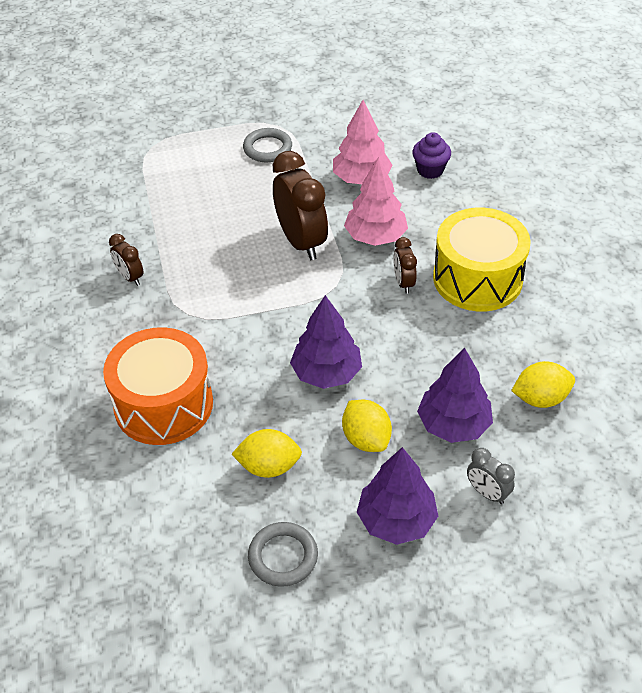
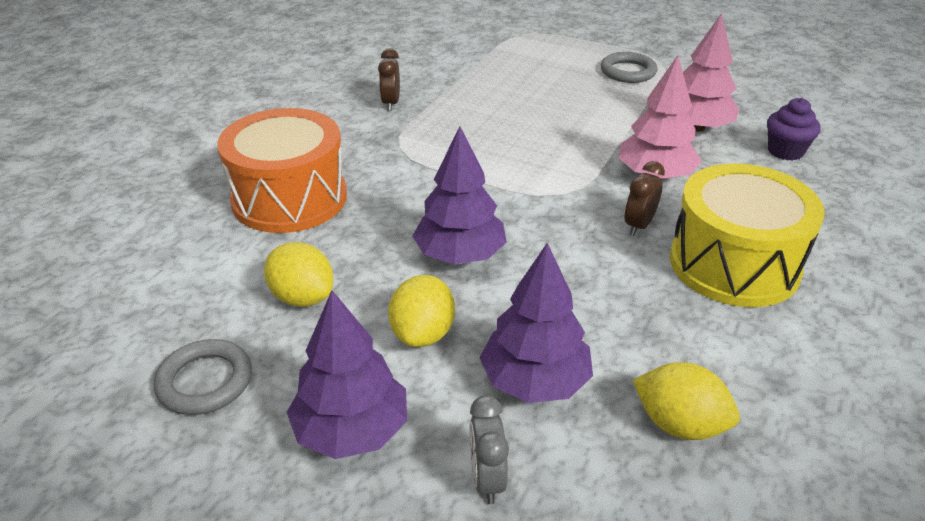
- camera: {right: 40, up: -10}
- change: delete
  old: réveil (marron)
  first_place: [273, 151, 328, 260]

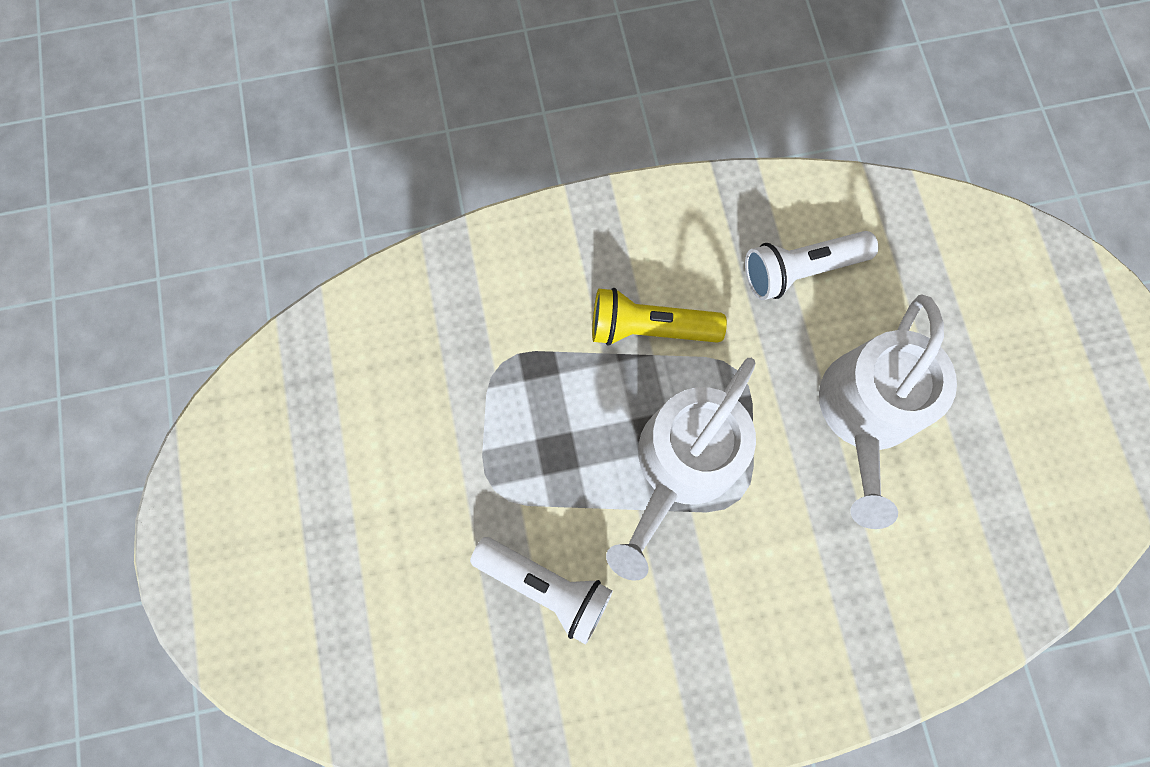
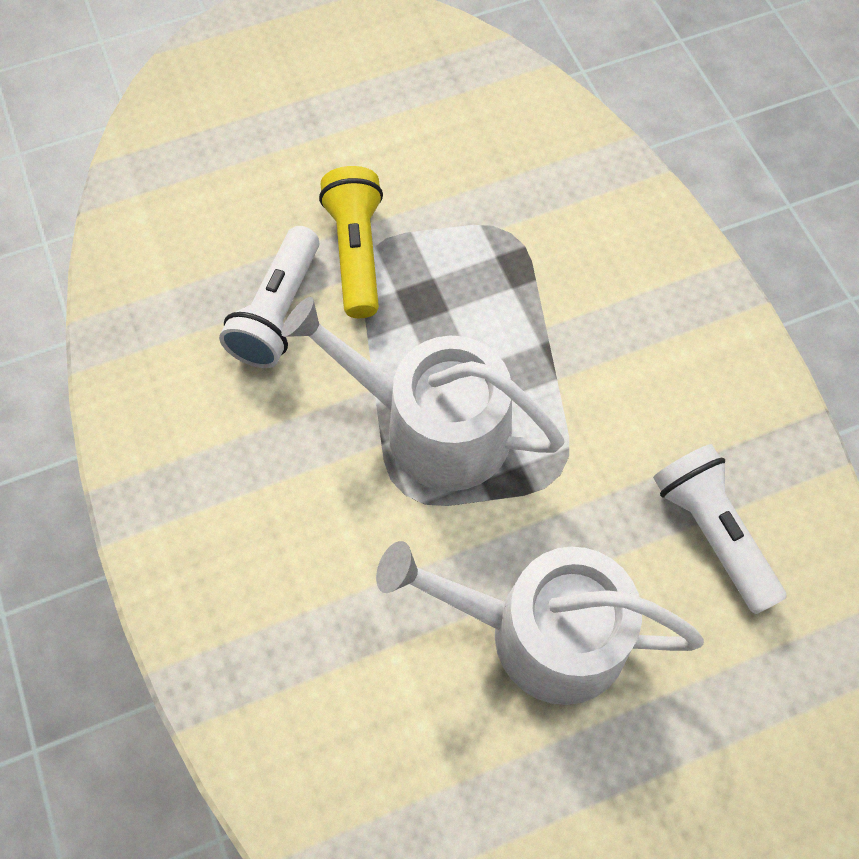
- camera: {right: 80, up: -10}
- change: move
  old: lampe de poche (jaune)
  first_place: [592, 288, 727, 346]
  second_place: [319, 166, 383, 318]

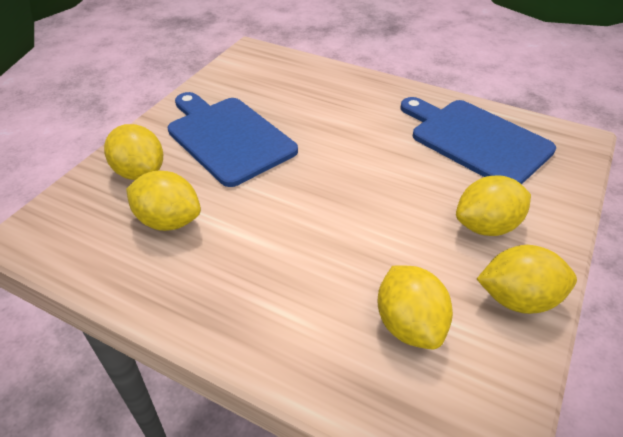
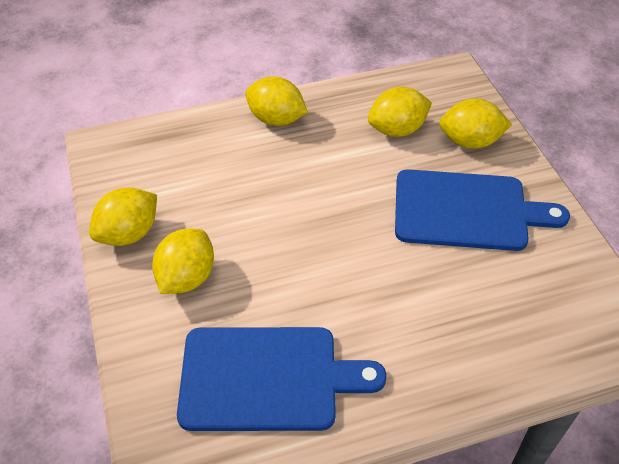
- camera: {right: 135, up: 5}
- change: move
  old: citron (jaune)
  first_place: [378, 265, 453, 349]
  second_place: [245, 76, 308, 126]

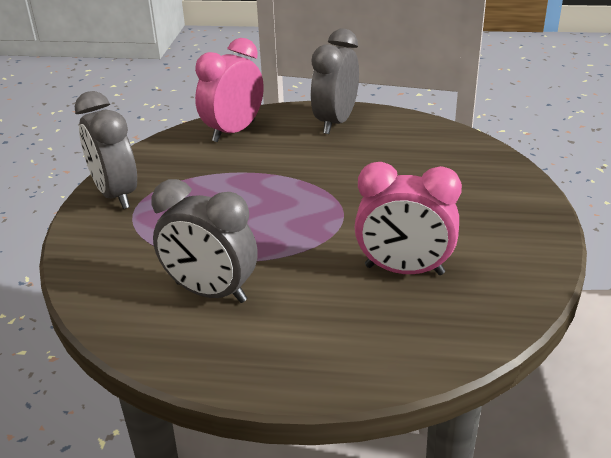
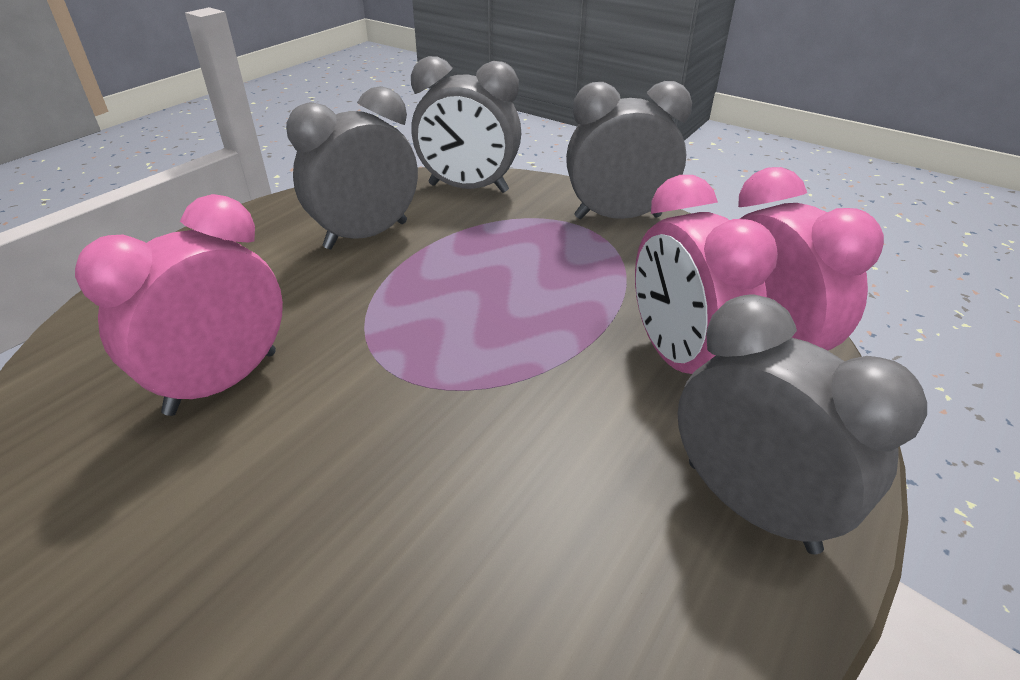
- camera: {right: 115, up: 5}
- change: insert
  new: réveil (gris)
  second_place: [411, 56, 521, 193]
- change: insert
  new: réveil (rose)
  second_place: [635, 175, 778, 374]

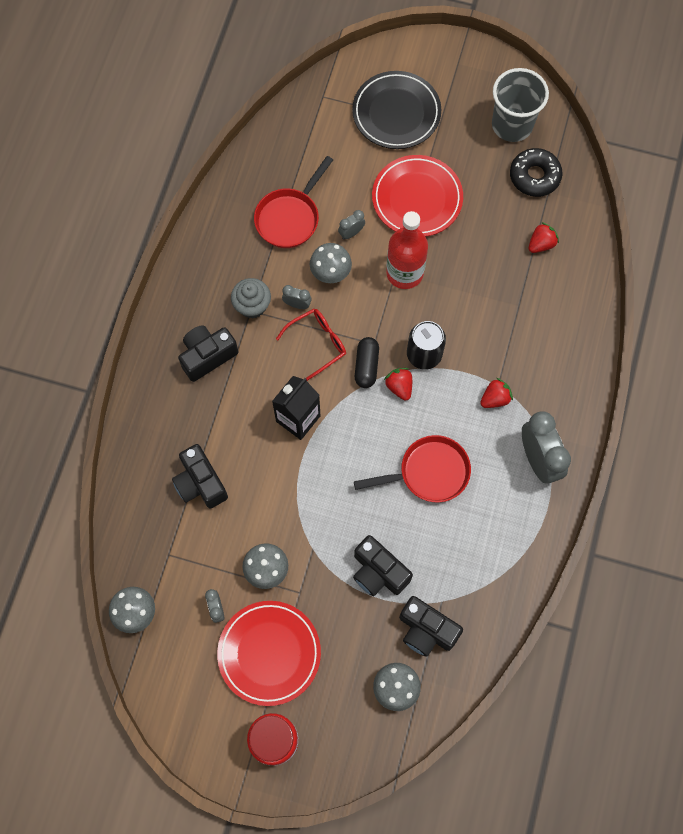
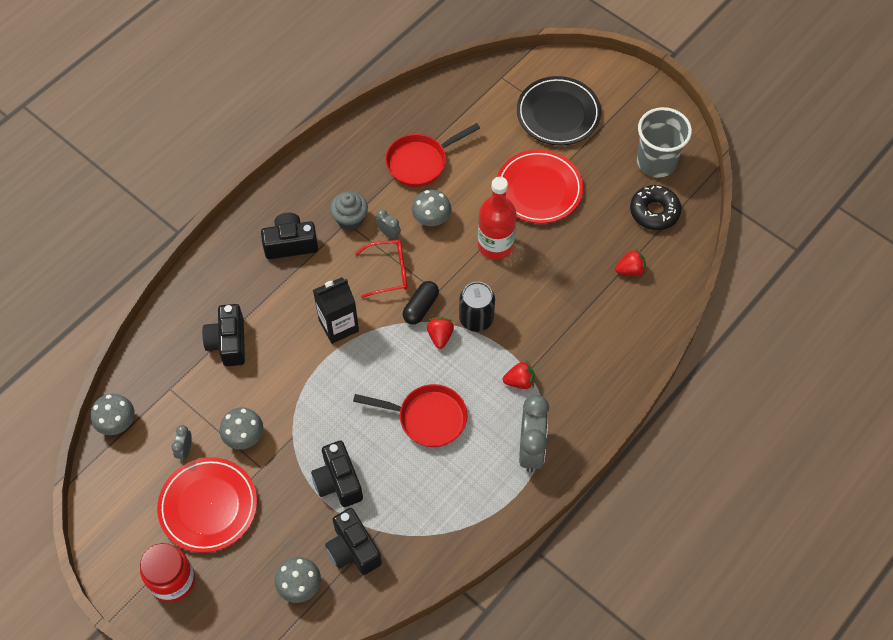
- camera: {right: 25, up: -10}
- change: delete
  old: réveil (gris)
  first_place: [338, 210, 365, 240]

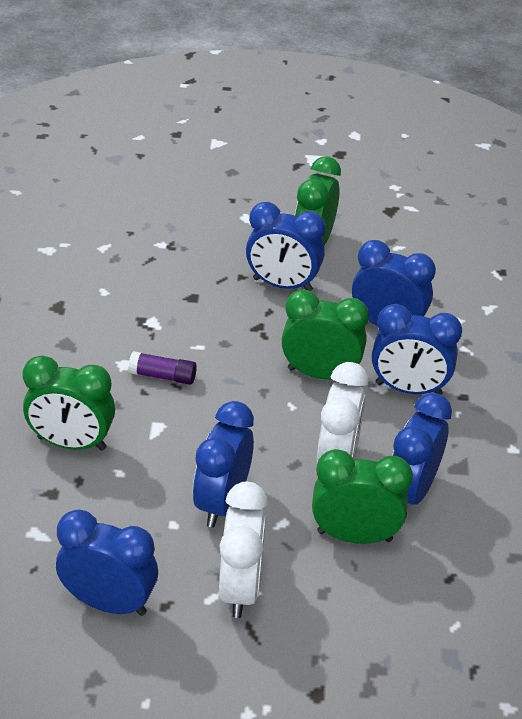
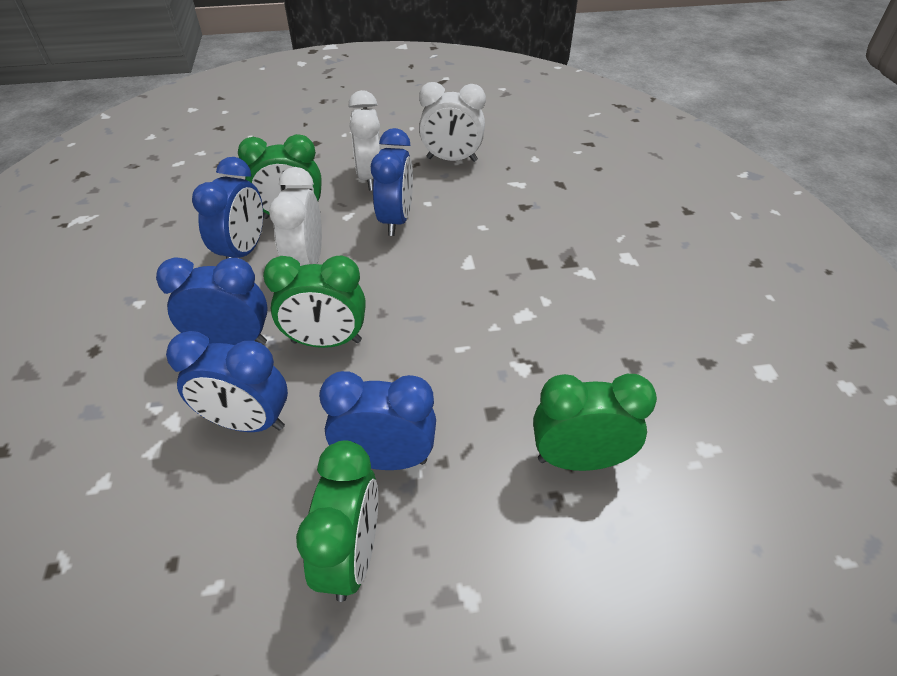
- camera: {right: 170, up: 5}
- change: recolor
  old: réveil (bleu)
  new: réveil (blanc)
  first_place: [56, 510, 158, 616]
  second_place: [419, 82, 486, 162]
- change: move
  old: réveil (vert)
  first_place: [23, 355, 115, 451]
  second_place: [533, 374, 657, 471]
- change: delete
  old: bâton de colle (violet)
  first_place: [128, 351, 197, 385]

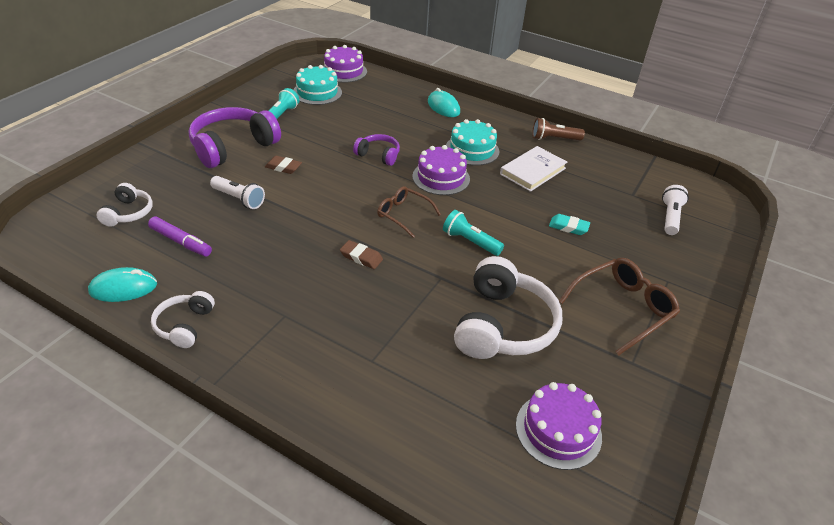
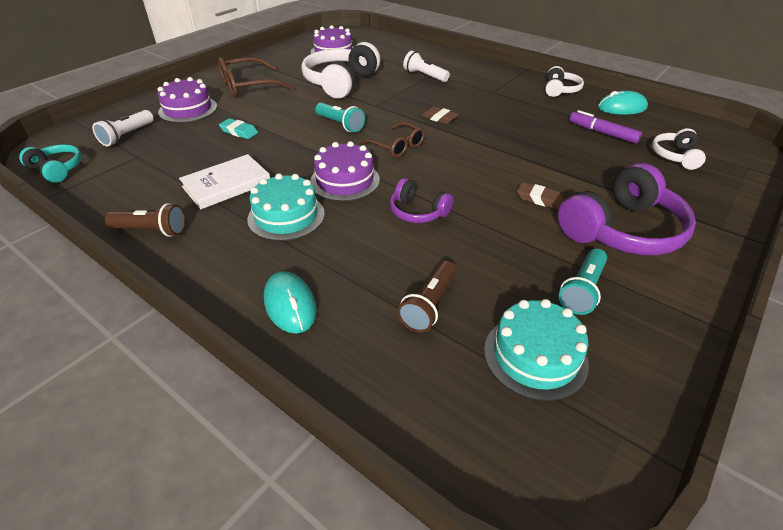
- camera: {right: -170, up: 0}
- change: insert
  new: casque audio (turquoise)
  second_place: [19, 144, 82, 183]
- change: move
  old: gâteau (violet)
  first_place: [323, 45, 367, 83]
  second_place: [158, 77, 217, 123]
- change: insert
  new: lampe de poche (marron)
  second_place: [397, 261, 456, 332]
- change: move
  old: lampe de poche (blanc)
  first_place: [210, 176, 265, 209]
  second_place: [403, 51, 450, 82]

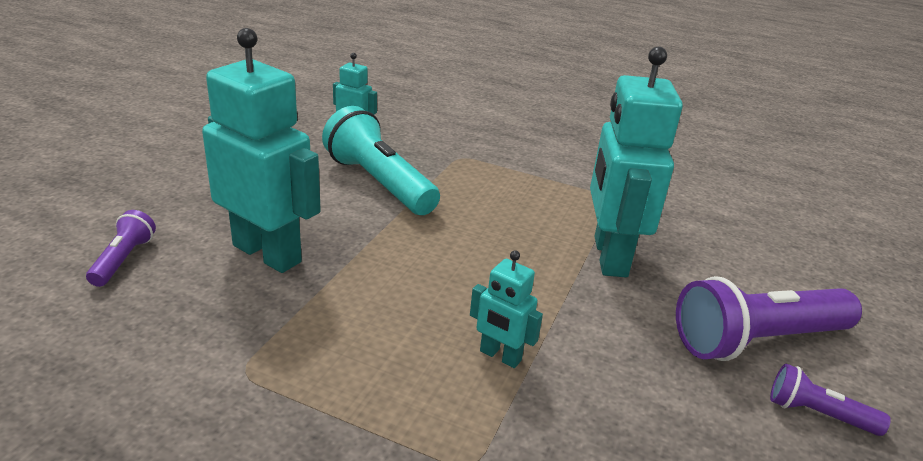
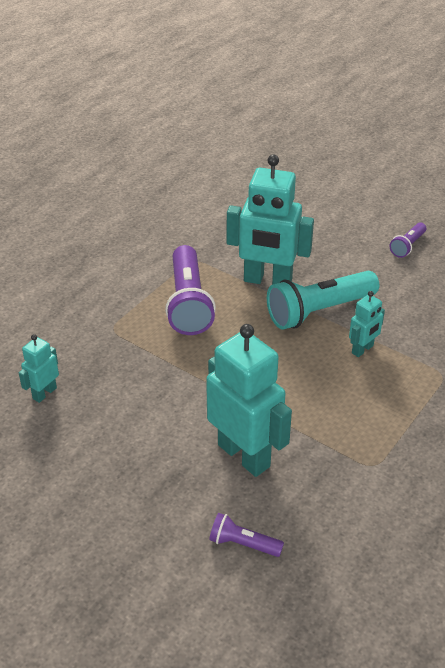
- camera: {right: -75, up: 10}
- change: move
  old: lampe de poche (violet)
  first_place: [676, 276, 862, 361]
  second_place: [165, 245, 216, 335]
- change: rotate
  old: robot (turquoise)
  first_place: [202, 28, 321, 273]
  second_place: [206, 324, 292, 477]
  degrees: 90
- change: move
  old: lampe de poche (turquoise)
  first_place: [322, 106, 440, 215]
  second_place: [267, 271, 379, 330]

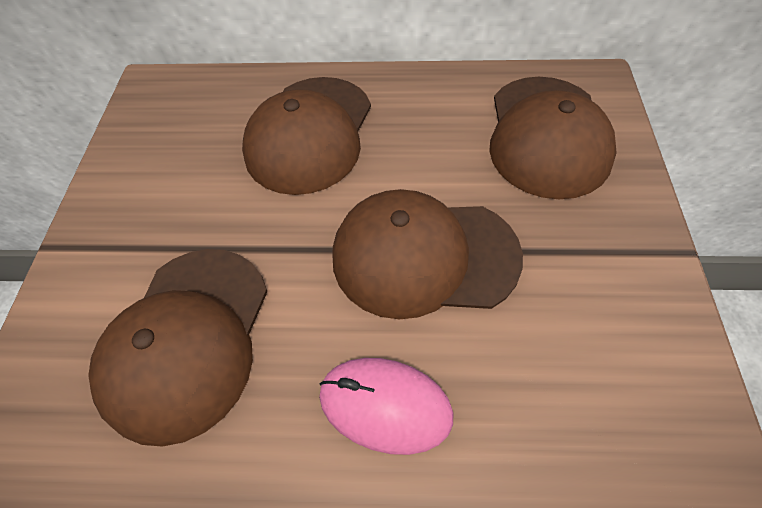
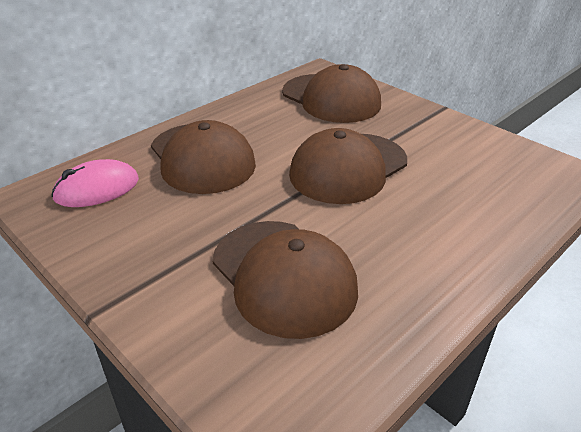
- camera: {right: -50, up: -20}
- change: move
  old: souris (rose)
  first_place: [319, 358, 453, 455]
  second_place: [51, 159, 139, 207]

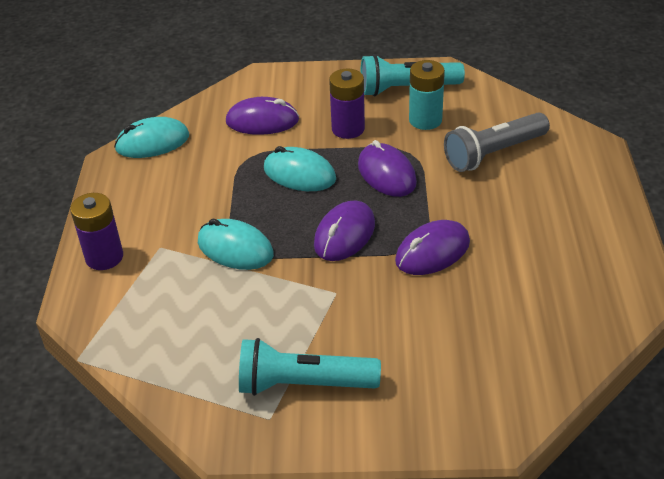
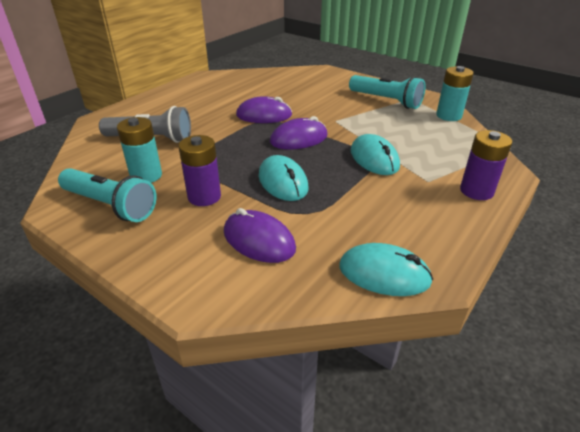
- camera: {right: -145, up: -5}
- change: insert
  new: pile (turquoise)
  second_place: [436, 66, 474, 121]
- change: delete
  old: souris (violet)
  first_place: [358, 140, 417, 197]

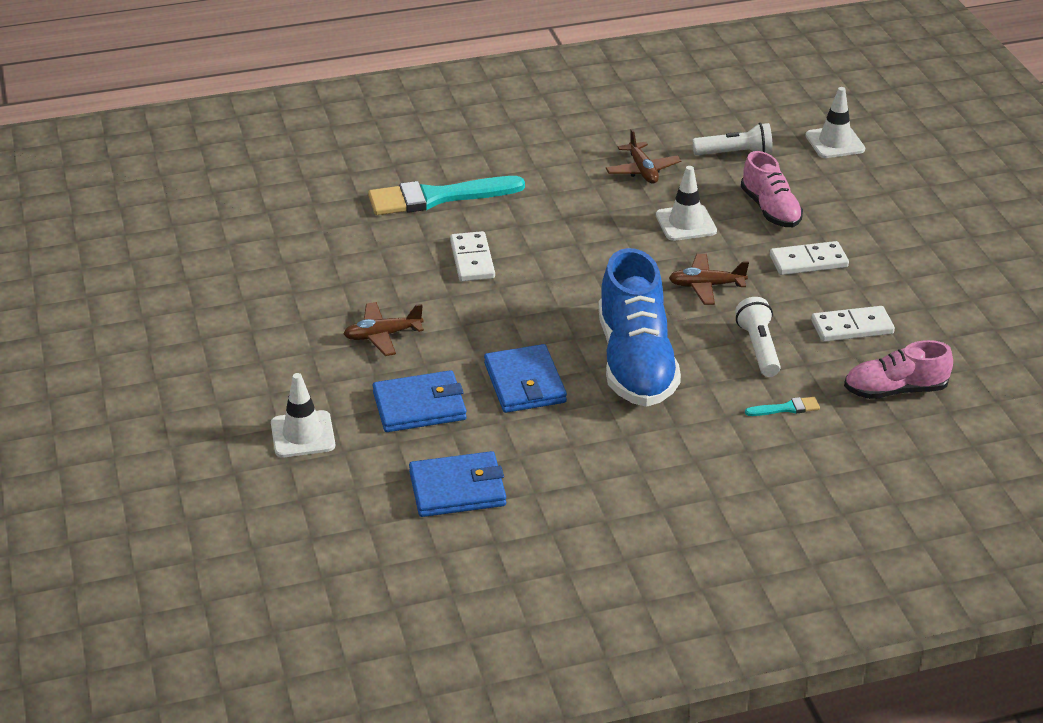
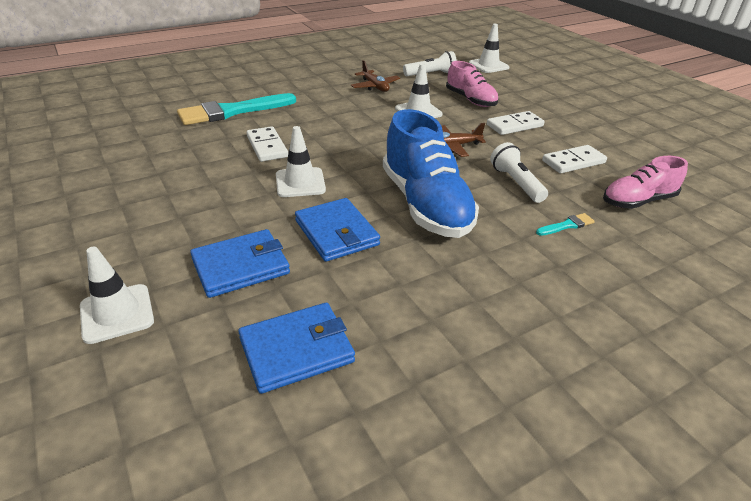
- camera: {right: -15, up: 0}
- change: insert
  new: cône de chantier (blanc)
  second_place: [276, 126, 326, 197]
- change: delete
  old: avion (marron)
  first_place: [344, 302, 424, 356]

